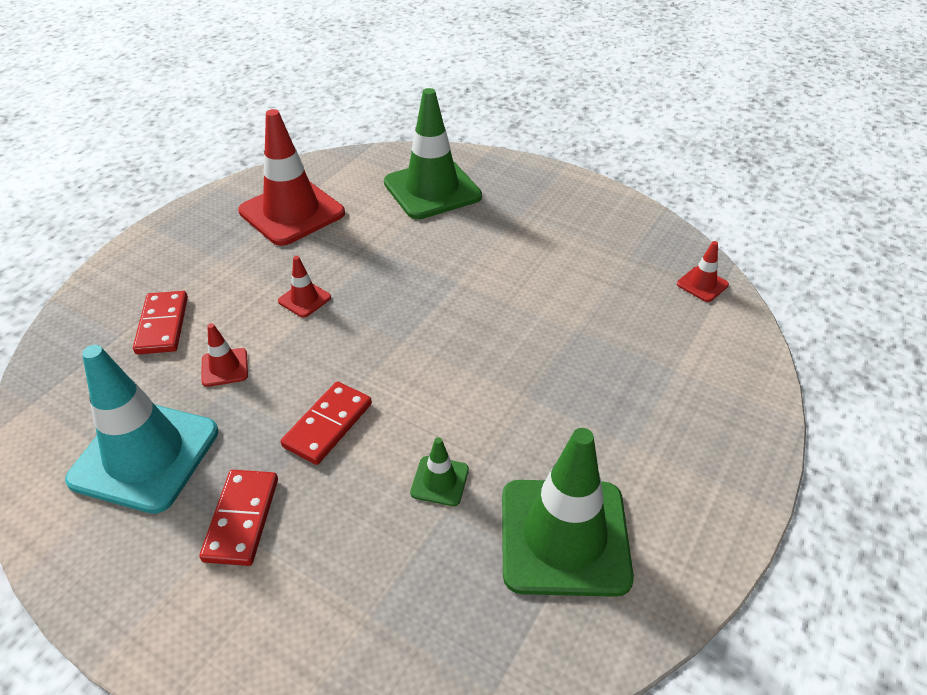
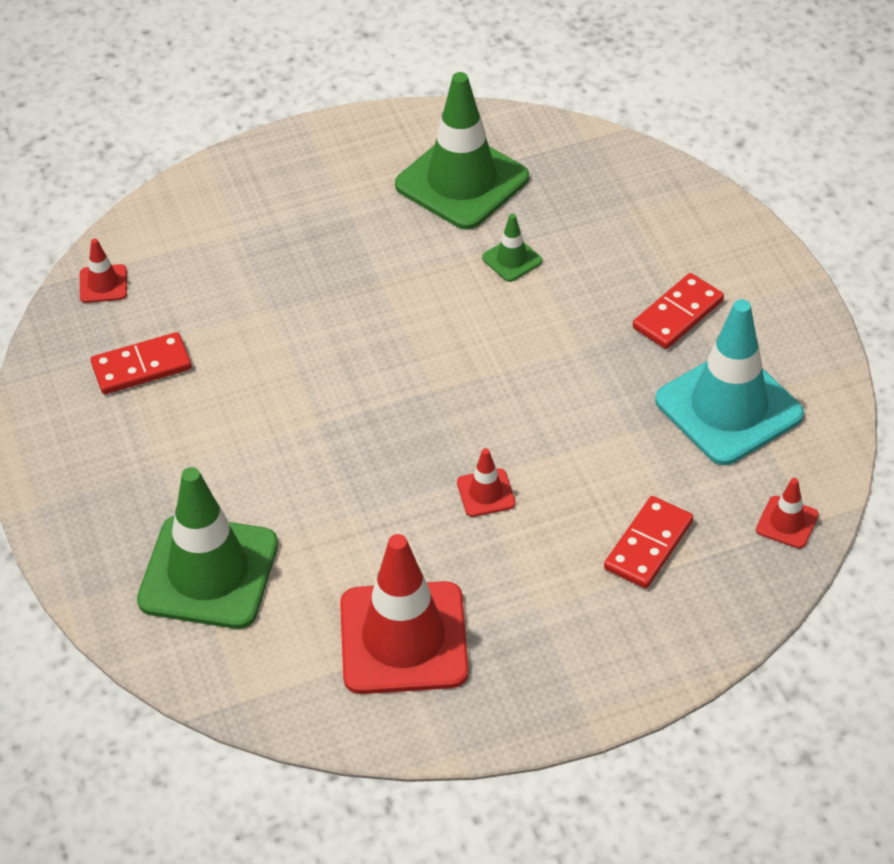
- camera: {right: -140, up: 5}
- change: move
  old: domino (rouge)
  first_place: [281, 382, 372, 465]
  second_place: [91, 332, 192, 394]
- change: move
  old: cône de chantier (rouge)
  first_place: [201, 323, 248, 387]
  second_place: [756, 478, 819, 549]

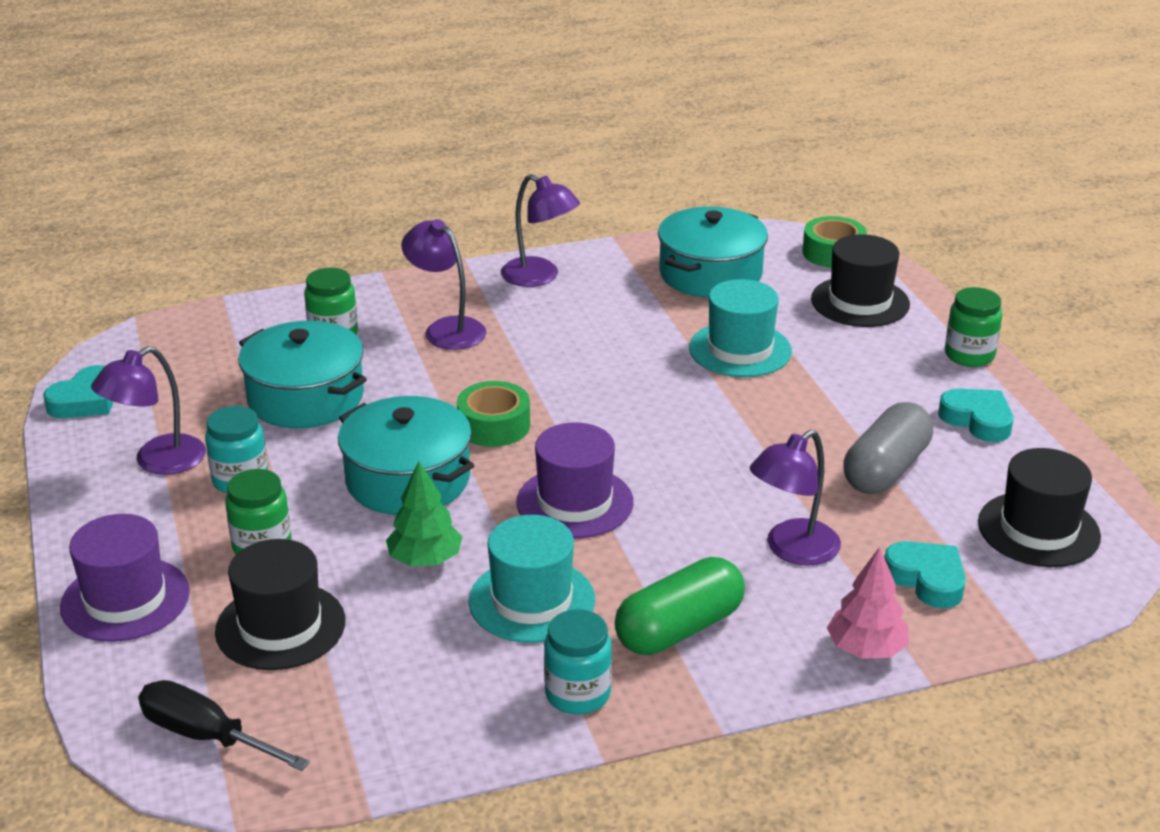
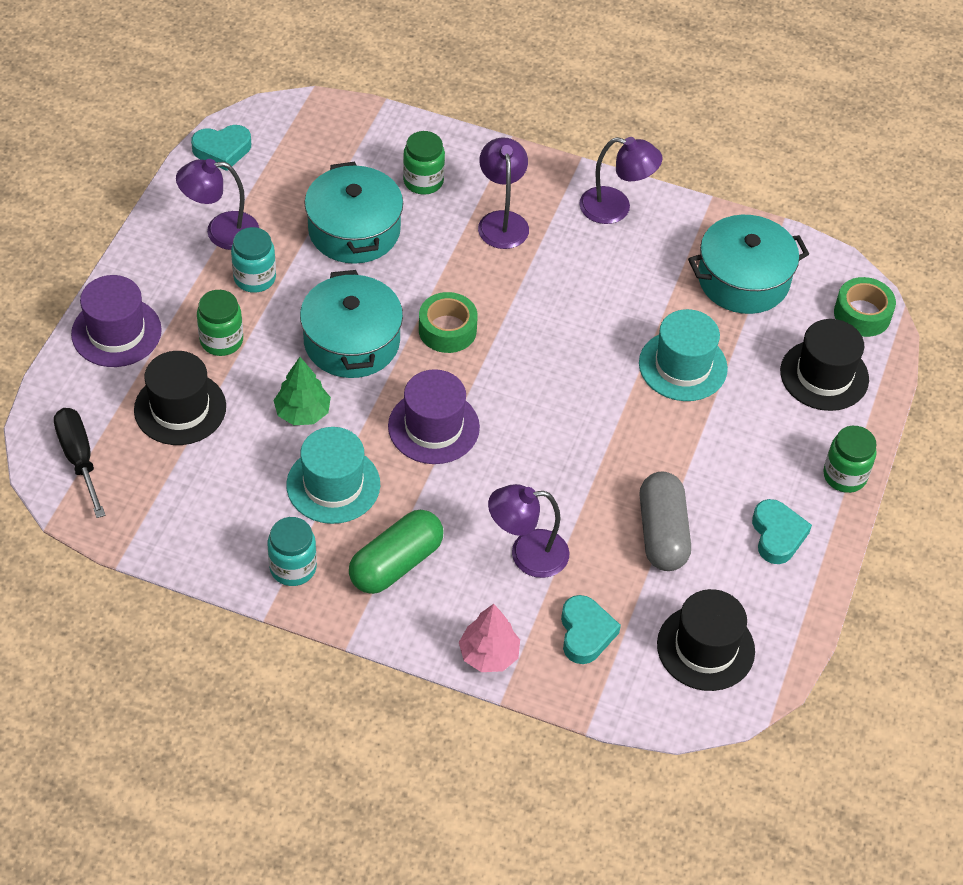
- camera: {right: 35, up: 20}
- change: rotate
  old: gélule (vert)
  first_place: [614, 557, 745, 655]
  second_place: [349, 510, 443, 594]
  degrees: -45
- change: rotate
  old: lampe (violet)
  first_place: [501, 174, 580, 287]
  second_place: [579, 137, 663, 224]
  degrees: -60
- change: rotate
  old: gélule (gris)
  first_place: [844, 402, 933, 494]
  second_place: [639, 472, 691, 571]
  degrees: -75

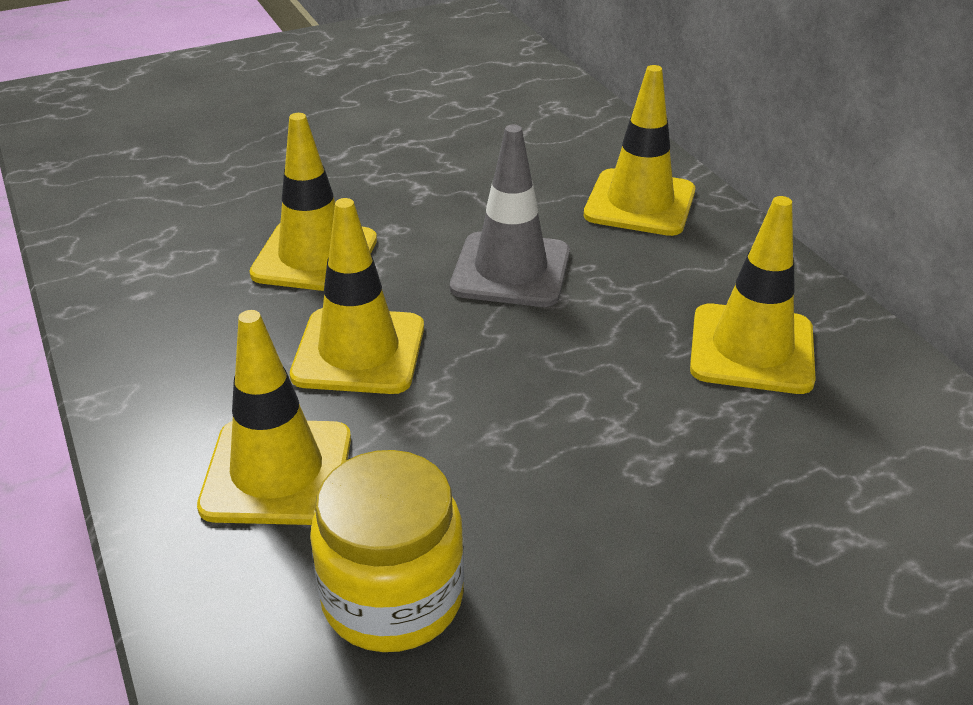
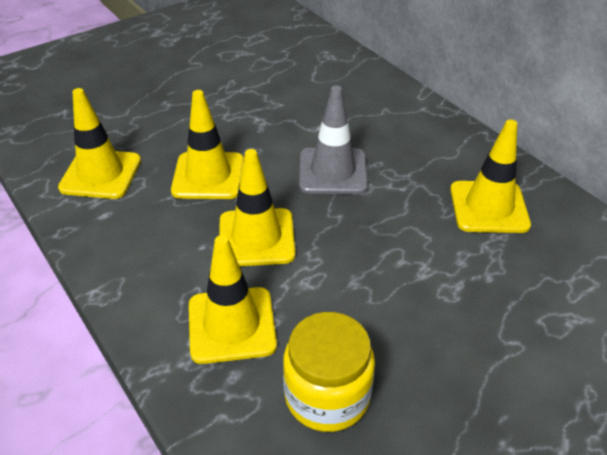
- camera: {right: -10, up: 5}
- change: move
  old: cône de chantier (jaune)
  first_place: [583, 65, 695, 236]
  second_place: [58, 88, 141, 199]

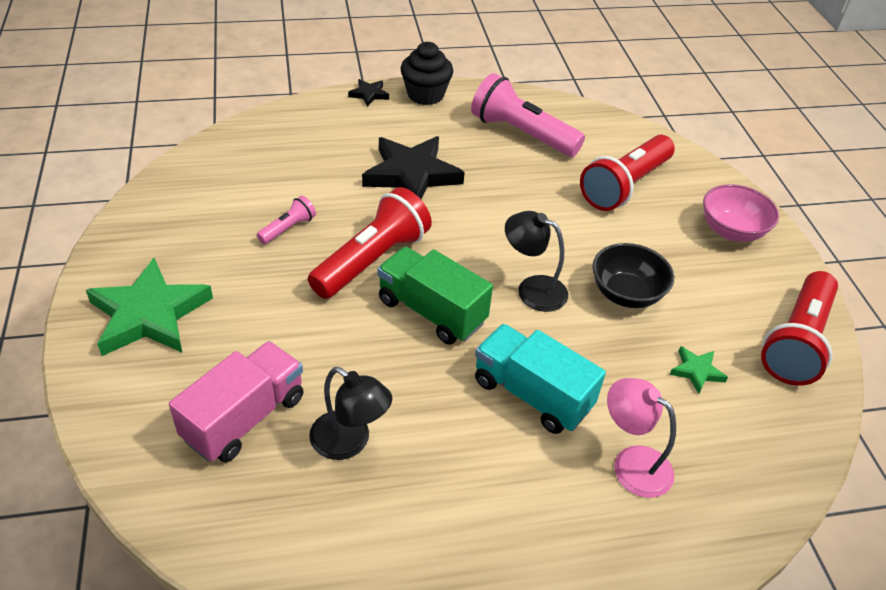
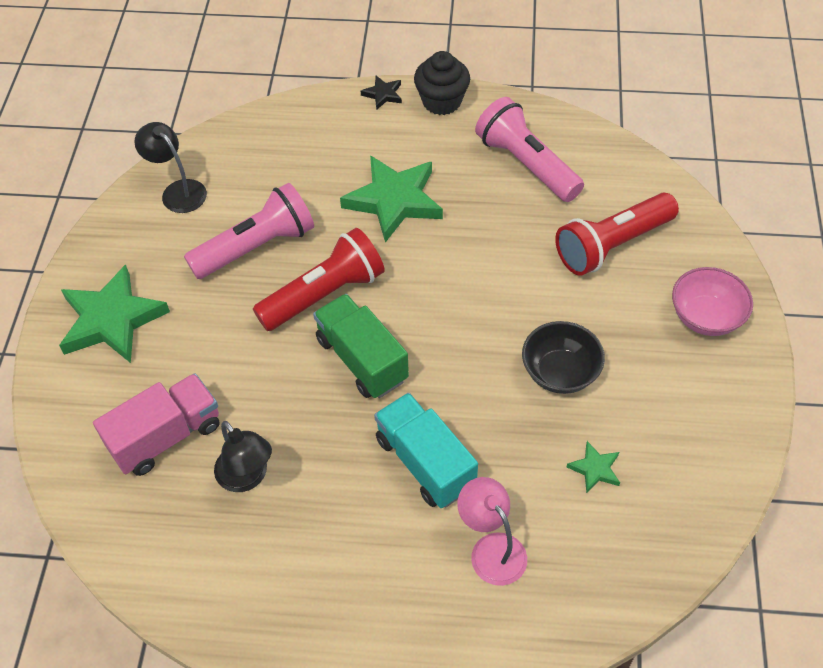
- camera: {right: 20, up: 10}
- change: move
  old: lampe (noir)
  first_place: [505, 211, 568, 312]
  second_place: [134, 122, 207, 213]
- change: resize
  old: lampe de poche (rose)
  first_place: [257, 196, 316, 244]
  second_place: [184, 183, 314, 279]
  factor: 2.12
- change: recolor
  old: étoile (noir)
  new: étoile (vert)
  first_place: [362, 136, 465, 199]
  second_place: [340, 155, 443, 243]
- change: delete
  old: lampe de poche (rouge)
  first_place: [761, 271, 838, 386]

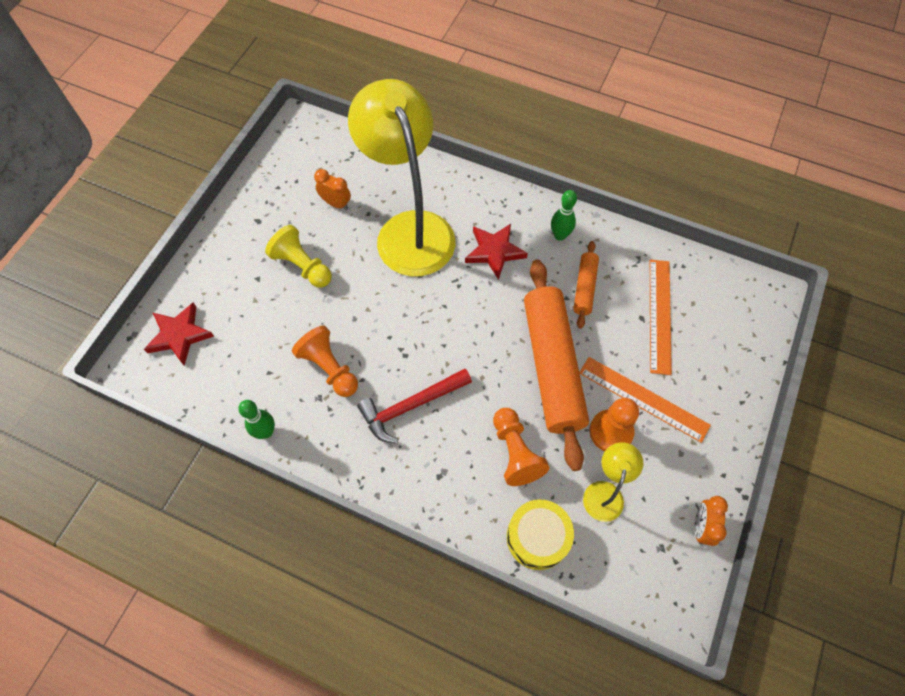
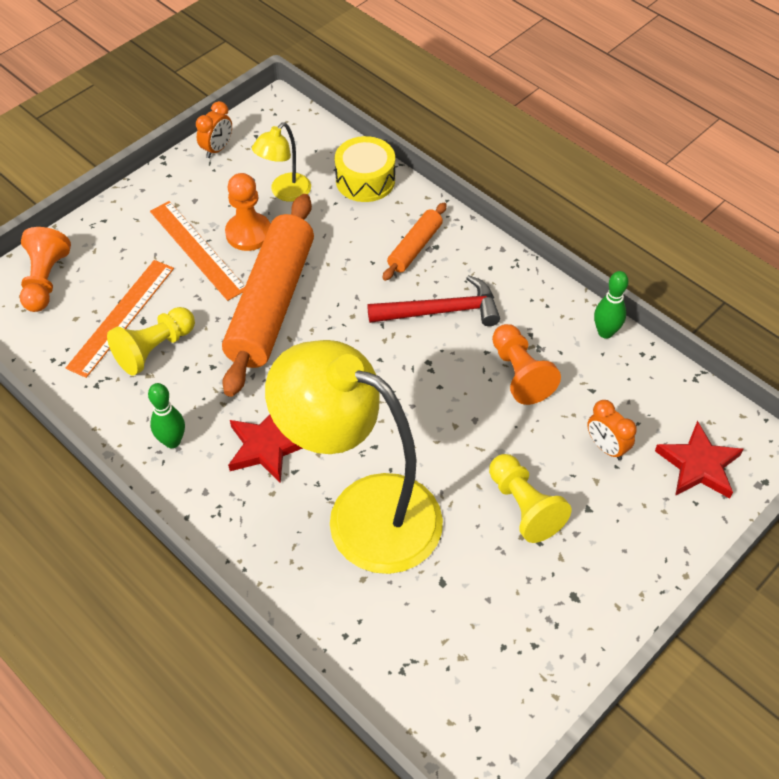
- camera: {right: -160, up: -10}
- change: move
  old: pion (orange)
  first_place: [493, 408, 550, 486]
  second_place: [20, 227, 71, 312]
- change: insert
  new: pion (jaune)
  second_place: [107, 307, 195, 376]
- change: rotate
  old: lampe (jaune)
  first_place: [348, 79, 455, 276]
  second_place: [265, 340, 443, 574]
  degrees: 120
- change: move
  old: rouleau à pâtisserie (orange)
  first_place: [573, 241, 599, 329]
  second_place: [382, 202, 447, 281]
- change: move
  old: réveil (orange)
  first_place: [314, 169, 351, 210]
  second_place: [587, 400, 637, 460]

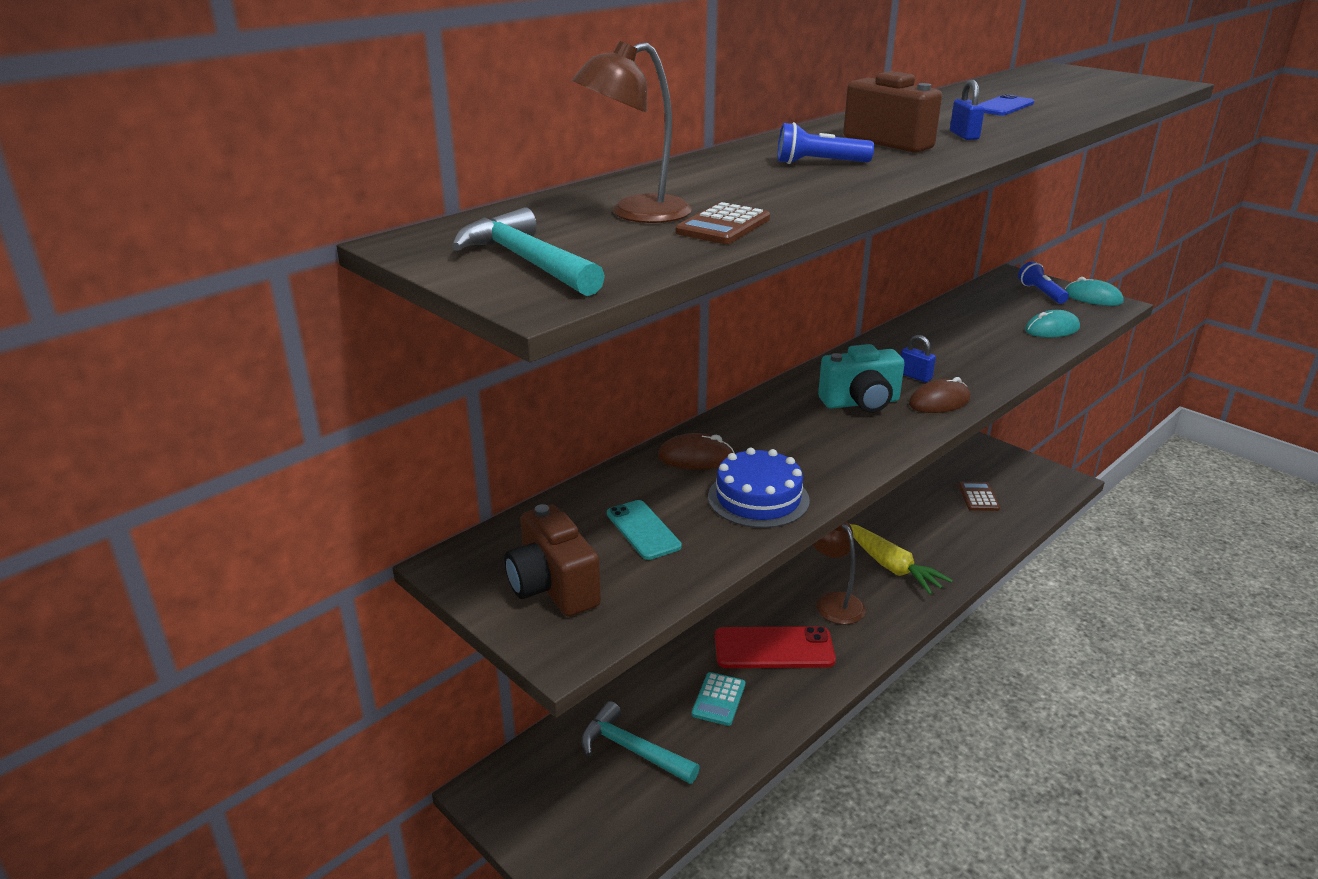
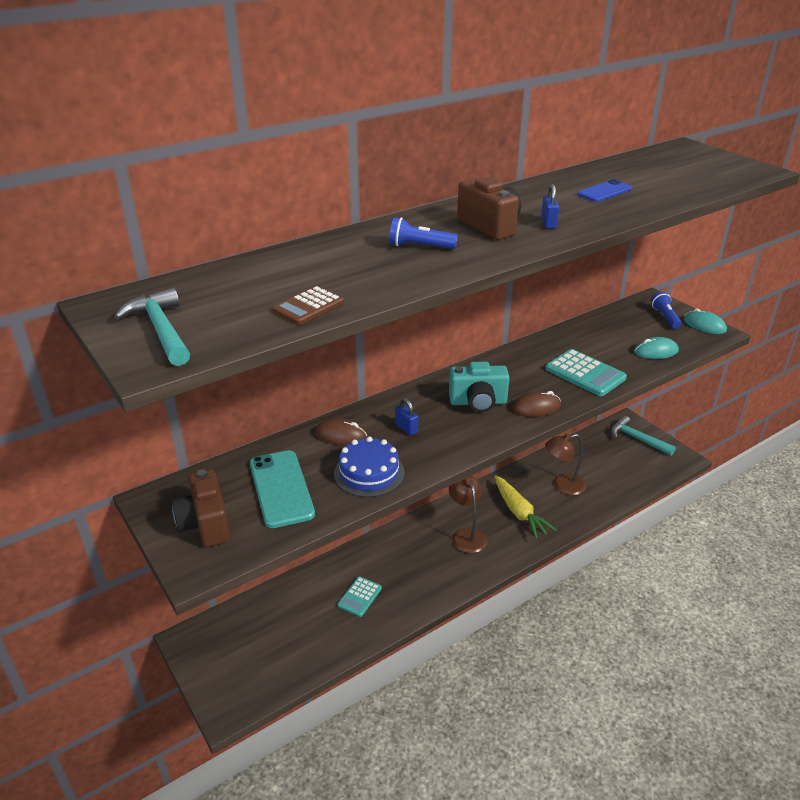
- camera: {right: 10, up: 5}
- change: resize
  old: téléphone (turquoise)
  first_place: [607, 500, 682, 560]
  second_place: [250, 450, 315, 528]
  factor: 1.68
- change: move
  old: cadenas (bleu)
  first_place: [901, 335, 936, 382]
  second_place: [395, 398, 418, 436]
- change: move
  old: lampe (marron)
  first_place: [572, 41, 692, 223]
  second_place: [545, 433, 586, 495]
- change: insert
  new: calculatrice (turquoise)
  second_place: [546, 349, 627, 396]
- change: move
  old: marteau (turquoise)
  first_place: [581, 701, 700, 784]
  second_place: [611, 416, 676, 456]
- change: delete
  old: téléphone (rouge)
  first_place: [715, 626, 836, 668]
- change: delete
  old: calculatrice (marron)
  first_place: [958, 482, 1000, 511]

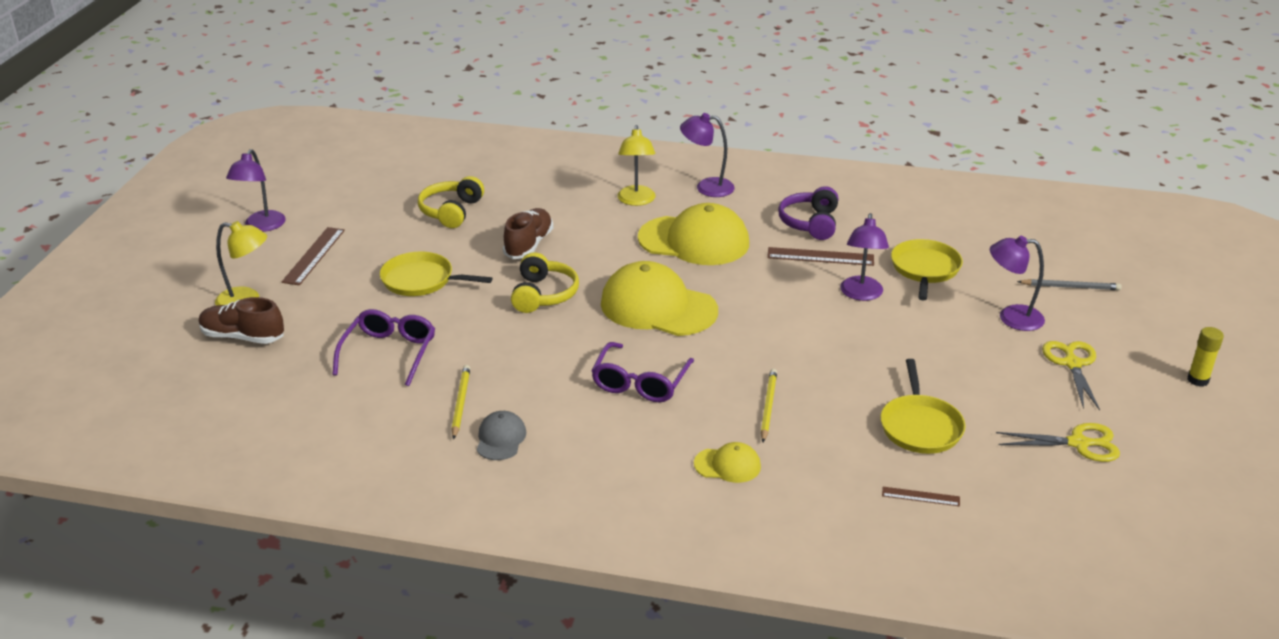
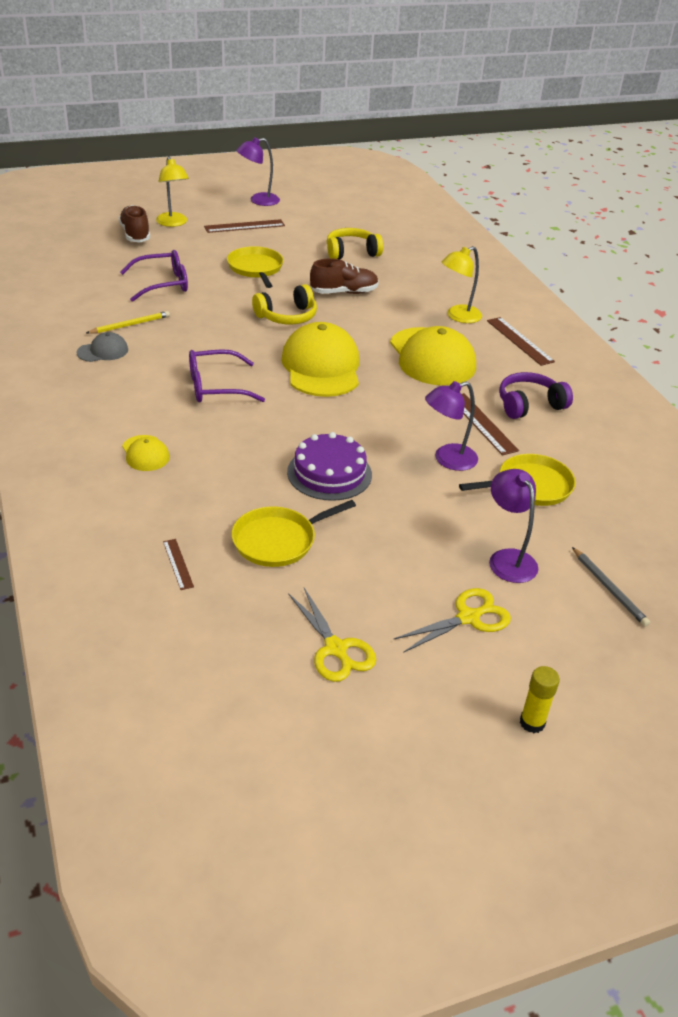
- camera: {right: 55, up: 5}
- change: insert
  new: gâteau (violet)
  second_place: [287, 432, 372, 501]
- change: replace
  old: lampe (violet)
  new: règle (marron)
  first_place: [680, 113, 735, 197]
  second_place: [487, 317, 555, 366]
- change: delete
  old: crayon (jaune)
  first_place: [761, 369, 777, 442]

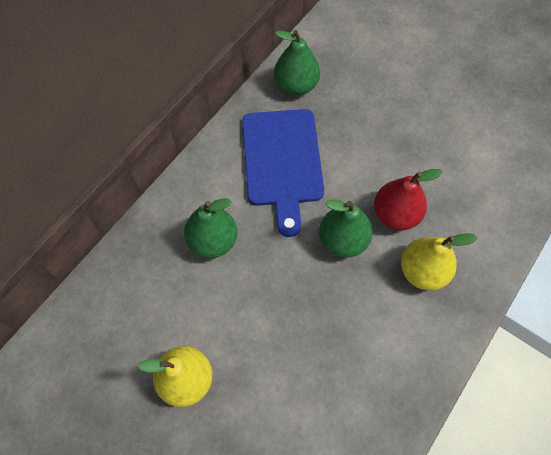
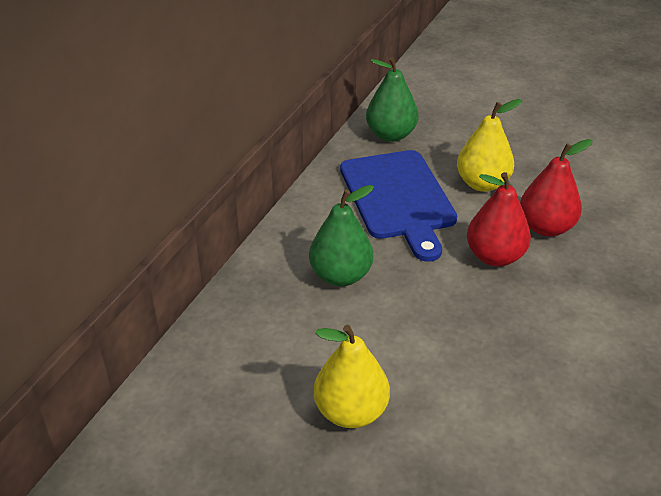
- camera: {right: -10, up: -25}
- change: move
  old: poire (jaune)
  first_place: [401, 233, 477, 290]
  second_place: [457, 99, 522, 192]
- change: recolor
  old: poire (vert)
  new: poire (rouge)
  first_place: [319, 199, 372, 258]
  second_place: [467, 172, 531, 266]

